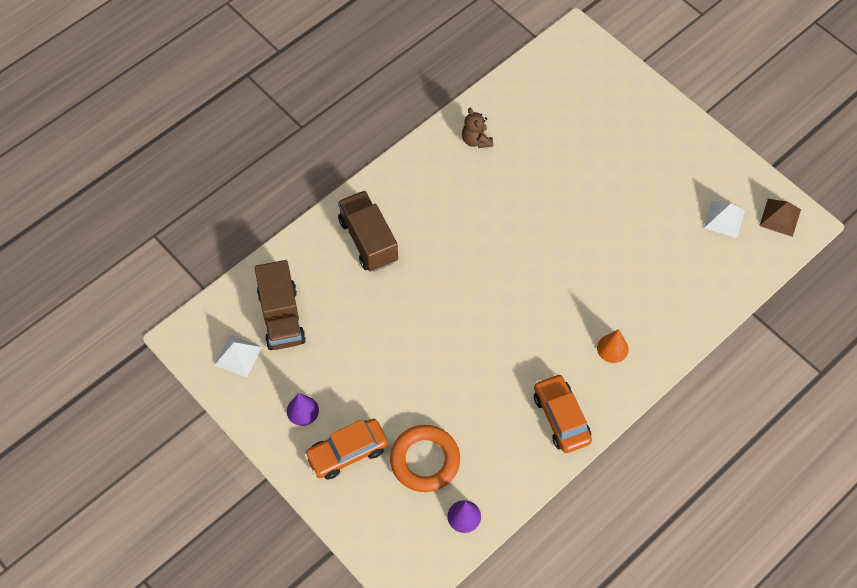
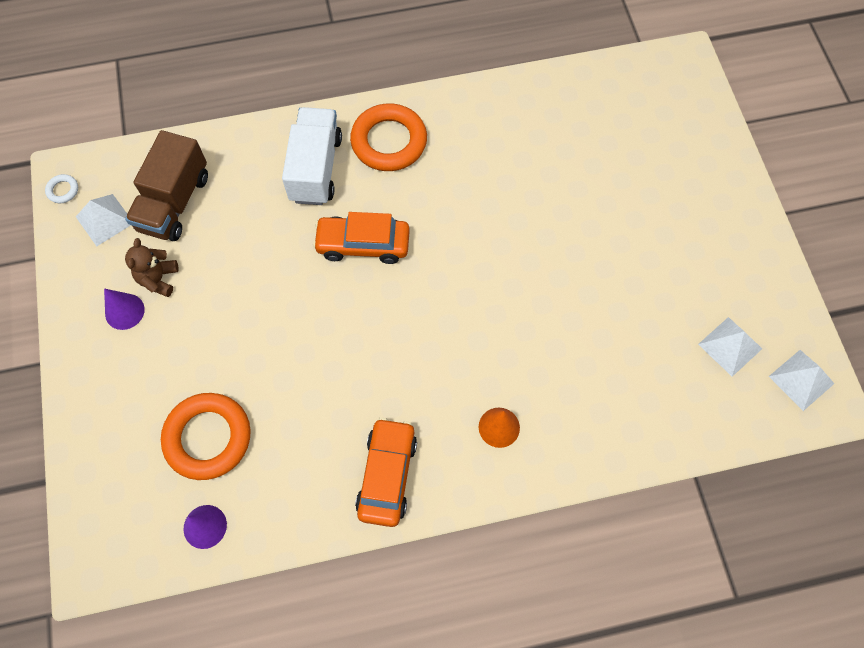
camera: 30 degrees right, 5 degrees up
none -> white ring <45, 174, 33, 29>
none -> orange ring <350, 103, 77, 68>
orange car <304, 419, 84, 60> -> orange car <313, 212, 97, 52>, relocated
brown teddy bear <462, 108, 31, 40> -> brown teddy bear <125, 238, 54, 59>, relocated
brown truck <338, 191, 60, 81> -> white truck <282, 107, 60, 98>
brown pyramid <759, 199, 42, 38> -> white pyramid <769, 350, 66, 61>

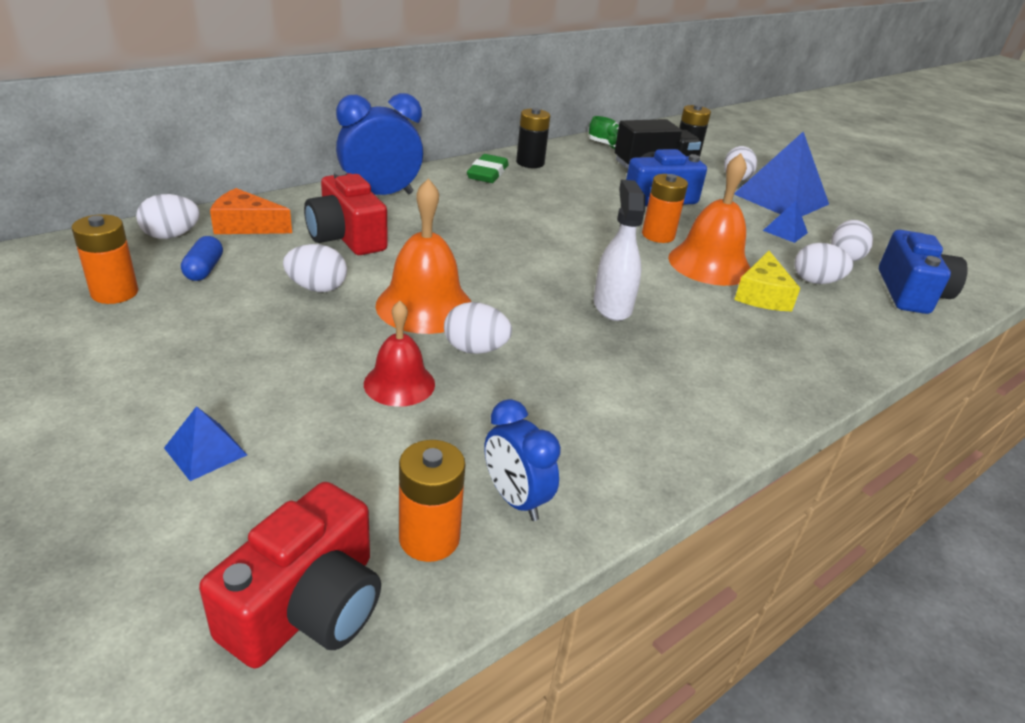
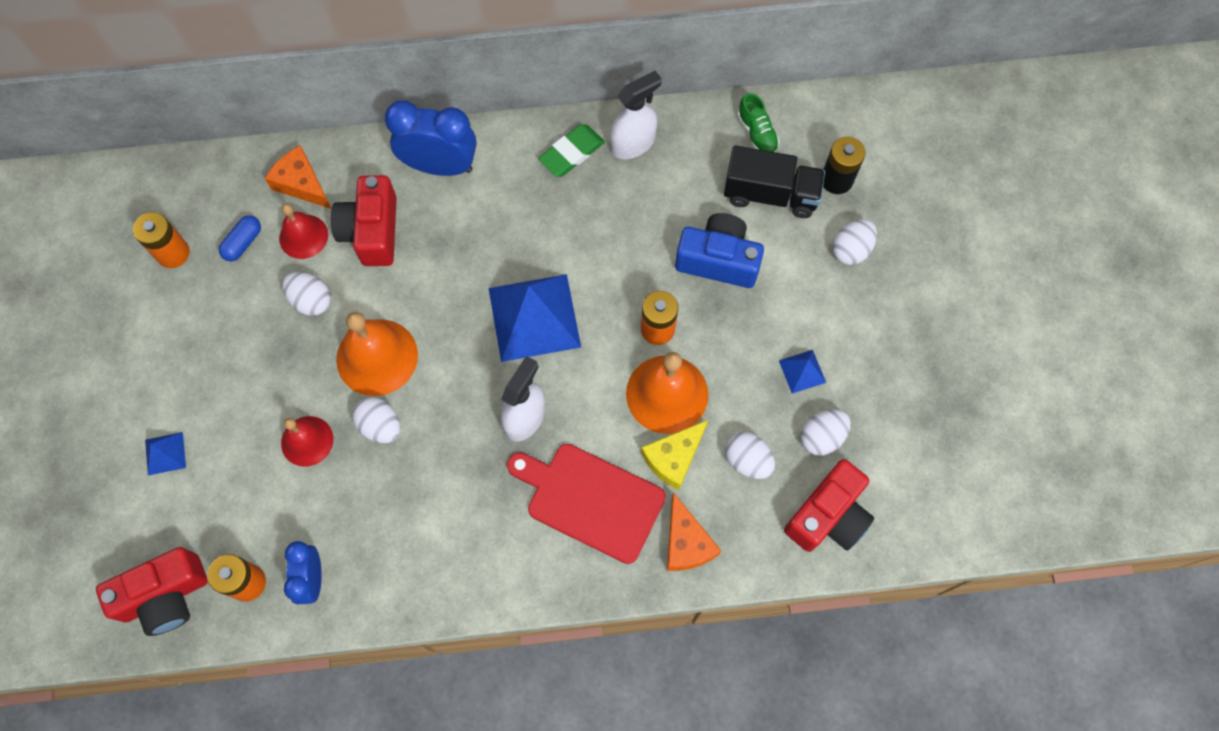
camera: 35 degrees right, 35 degrees up
white egg <136, 194, 64, 45> -> none
none -> red bell <279, 204, 49, 55>
none -> red cutting board <507, 444, 159, 120>
none -> orange cheese <667, 492, 54, 79>
blue pyramid <734, 132, 95, 84> -> blue pyramid <489, 274, 92, 88>, relocated
black battery <516, 108, 34, 60> -> white spray bottle <610, 71, 52, 88>
blue camera <879, 230, 89, 84> -> red camera <784, 459, 90, 93>

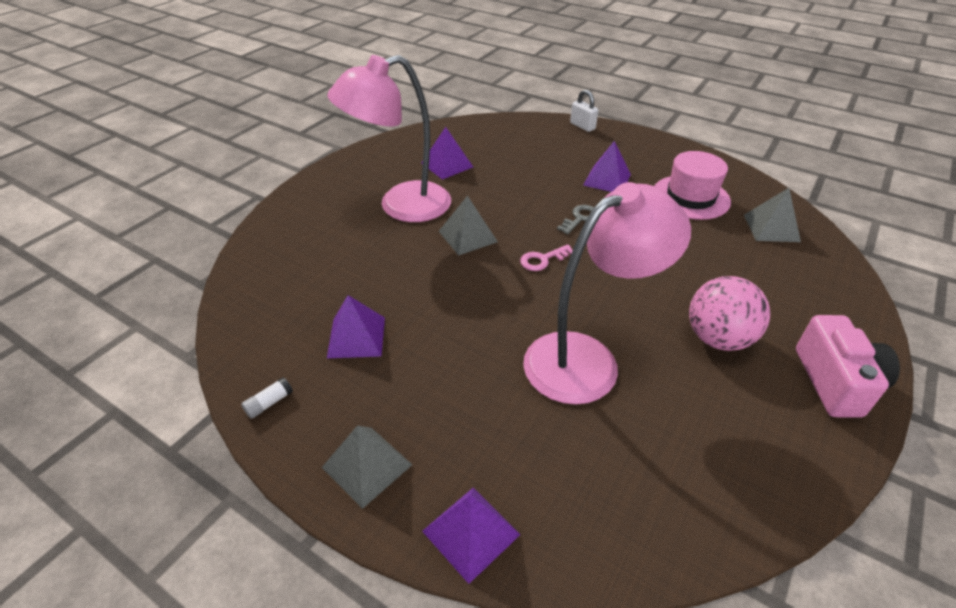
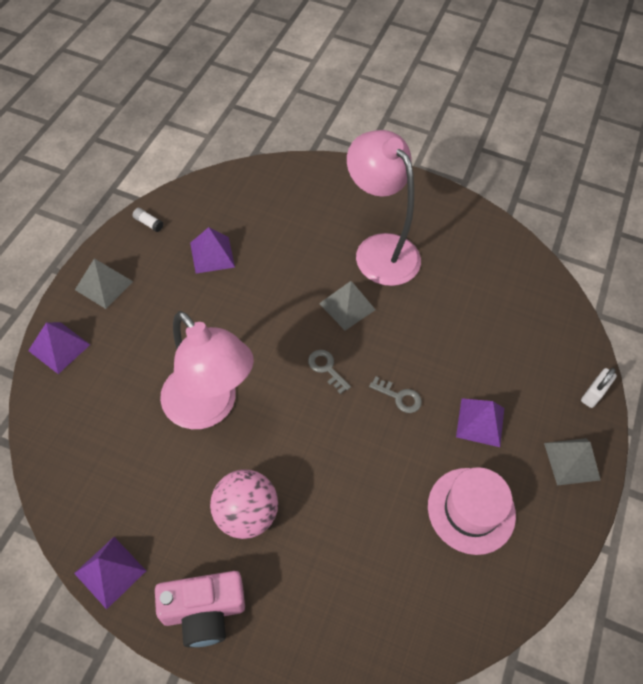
camera: 75 degrees right, 15 degrees up
purple pyramid <421, 127, 52, 53> -> purple pyramid <74, 537, 72, 73>, relocated
grey pyramid <744, 188, 57, 54> -> grey pyramid <544, 438, 56, 47>, relocated
pink key <520, 244, 53, 27> -> grey key <308, 350, 43, 44>

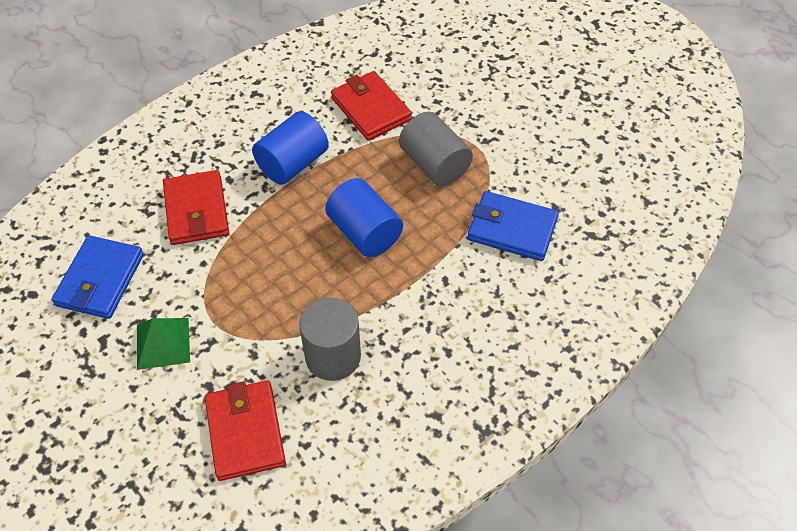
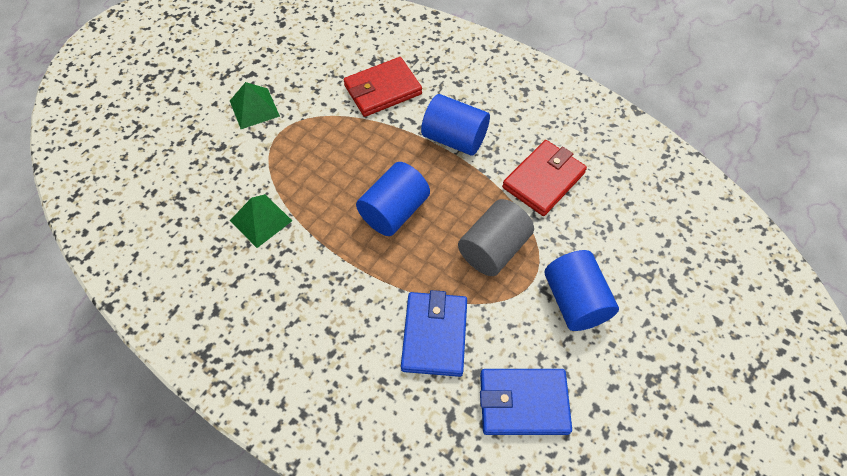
camera: 75 degrees right, 5 degrees up
red wallet <205, 380, 81, 101> -> none
none -> blue cylinder <544, 250, 75, 81>
blue wallet <52, 235, 92, 84> -> blue wallet <480, 369, 92, 66>, relocated
grey cylinder <299, 297, 62, 84> -> green pyramid <230, 194, 62, 54>

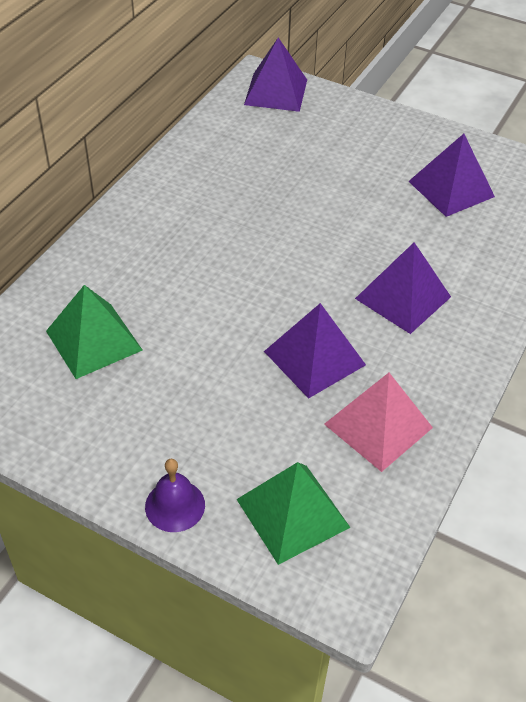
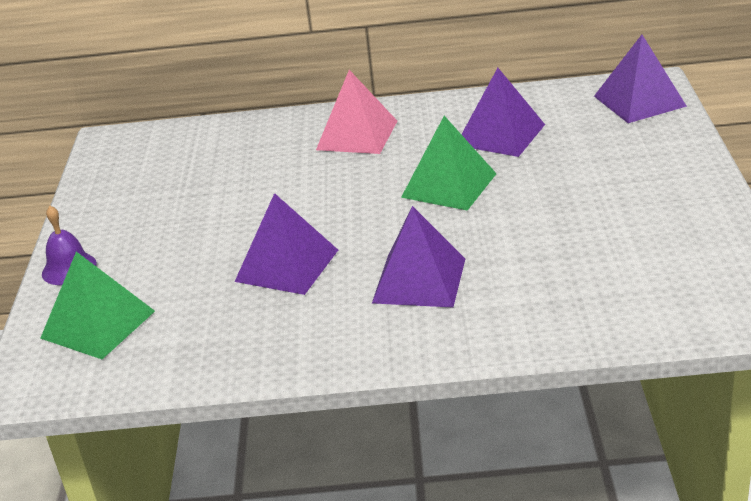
camera: 65 degrees right, 15 degrees down
green pyramid <46, 285, 97, 94> -> green pyramid <401, 116, 96, 95>, relocated
pink pyramid <324, 373, 109, 99> -> pink pyramid <316, 70, 81, 84>, relocated
purple pyramid <408, 134, 87, 83> -> purple pyramid <461, 68, 84, 89>, relocated

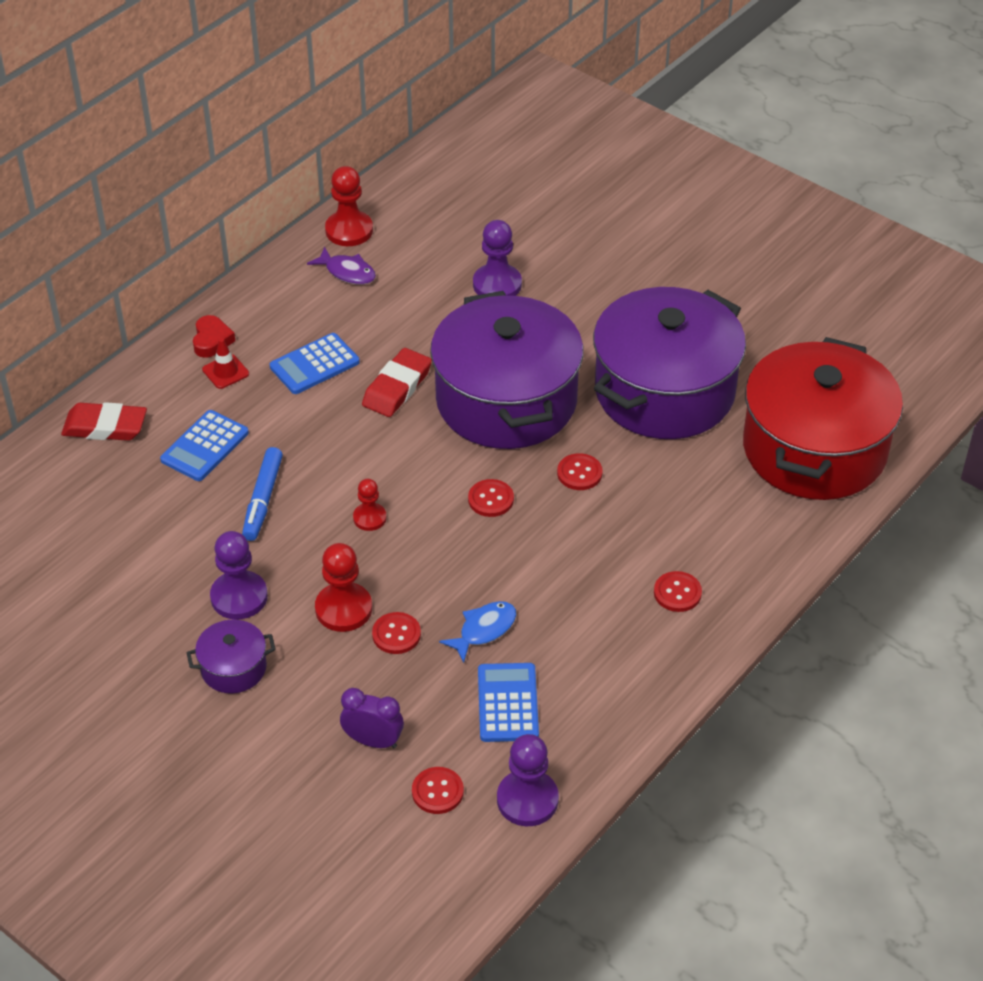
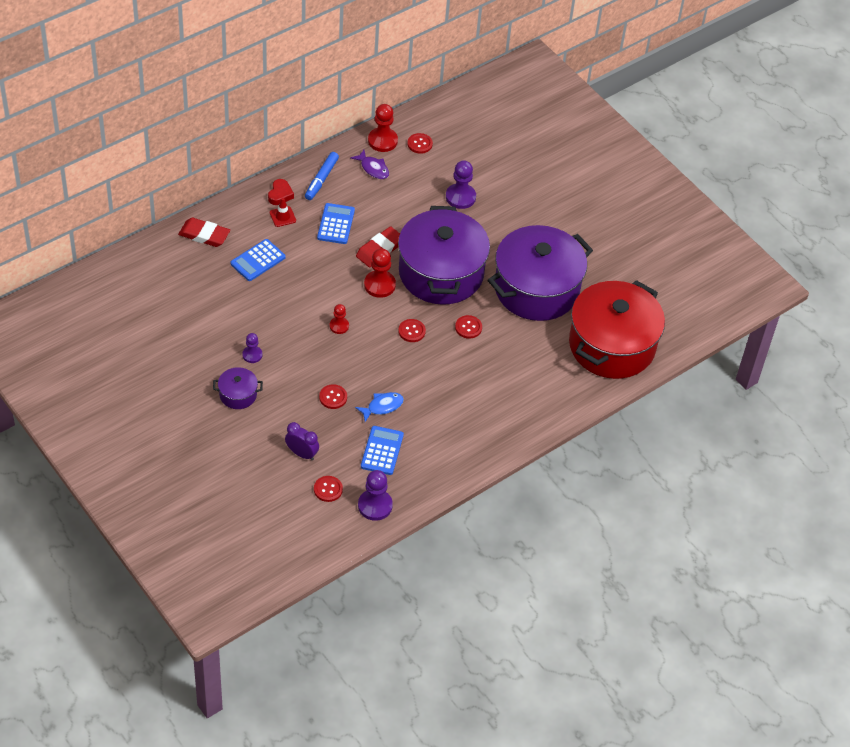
camera: 10 degrees right, 5 degrees up
blue marker <242, 447, 41, 94> -> blue marker <305, 152, 34, 48>, relocated
red pawn <315, 543, 57, 89> -> red pawn <364, 248, 32, 50>, relocated
red button <654, 571, 48, 41> -> red button <407, 133, 26, 21>, relocated
blue calculator <270, 333, 90, 61> -> blue calculator <317, 203, 38, 41>, 120 degrees clockwise
purple pawn <210, 531, 58, 89> -> purple pawn <242, 333, 20, 30>, x0.61

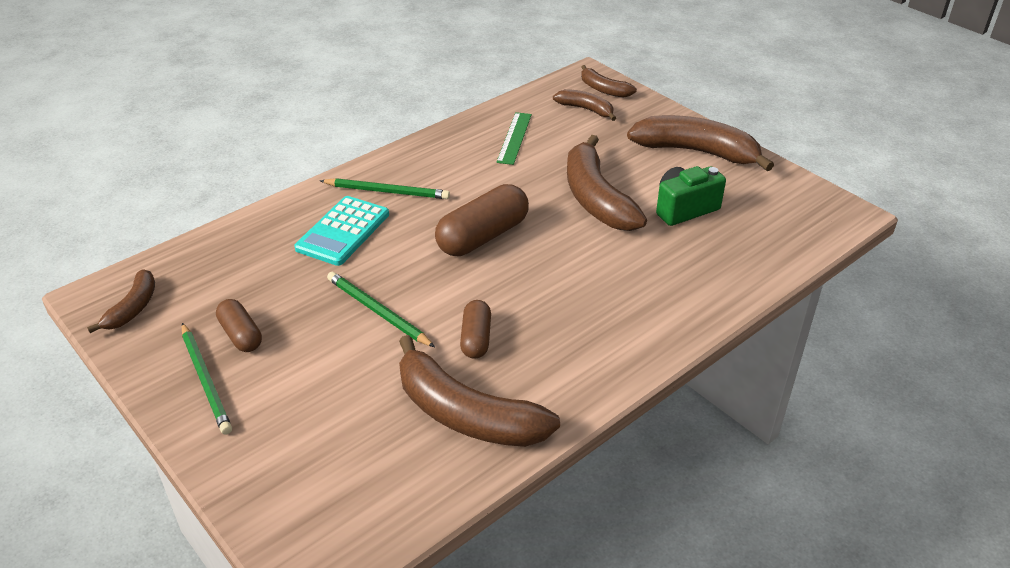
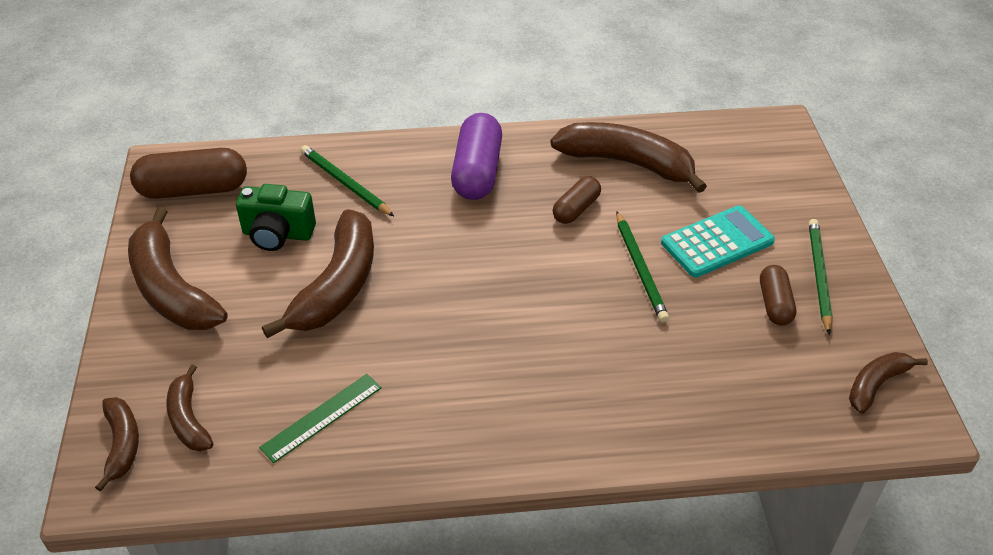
camera: 145 degrees left, 5 degrees up
none -> purple capsule <451, 113, 51, 87>
turquoise calculator <294, 196, 95, 70> -> turquoise calculator <661, 206, 114, 72>, relocated
green pencil <320, 178, 130, 21> -> green pencil <301, 145, 93, 71>, relocated
brown capsule <435, 184, 94, 72> -> brown capsule <130, 148, 117, 51>, relocated
brown banana <399, 335, 161, 112> -> brown banana <550, 122, 157, 71>, 45 degrees counterclockwise

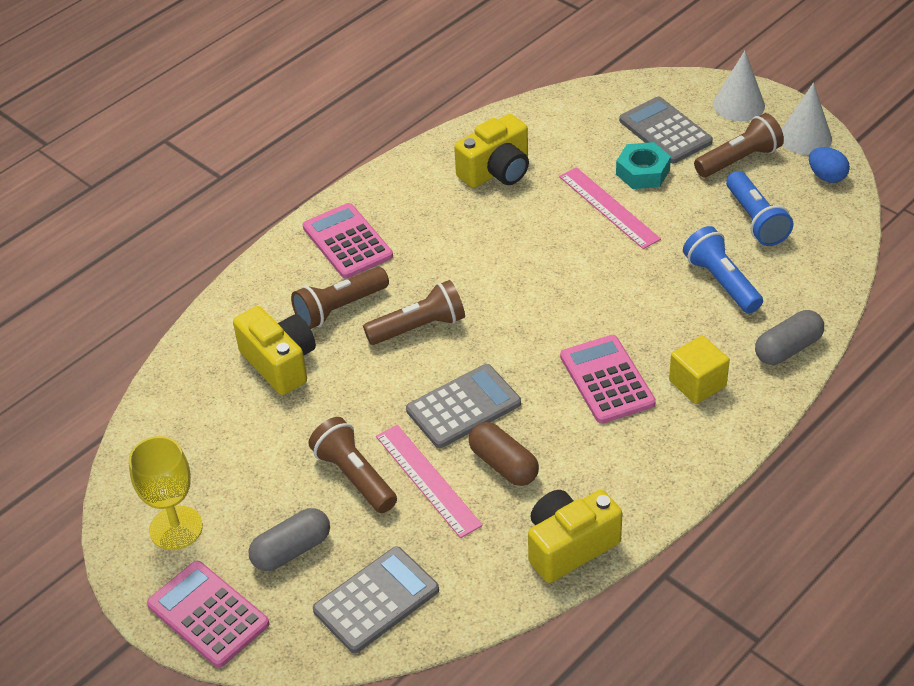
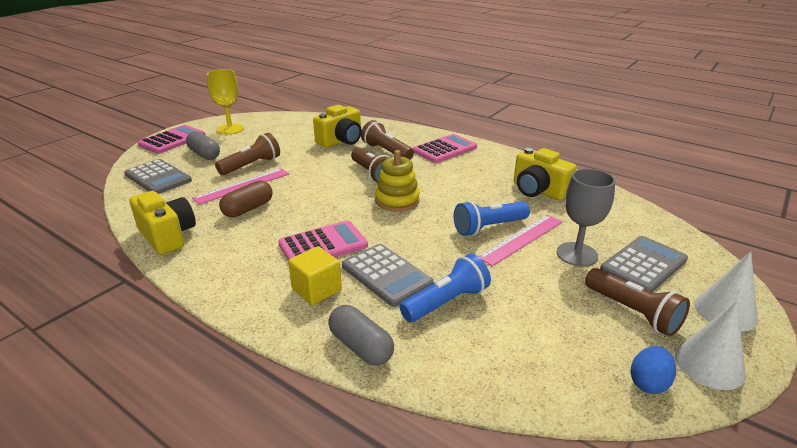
camera: 80 degrees right, 15 degrees down
none -> yellow stacking toy <375, 150, 45, 62>
grey calculator <406, 364, 115, 84> -> grey calculator <342, 244, 92, 63>, relocated
blue flashlight <726, 171, 67, 75> -> blue flashlight <454, 201, 76, 35>, relocated
turquoise nut <616, 142, 55, 47> -> grey goblet <557, 169, 58, 98>

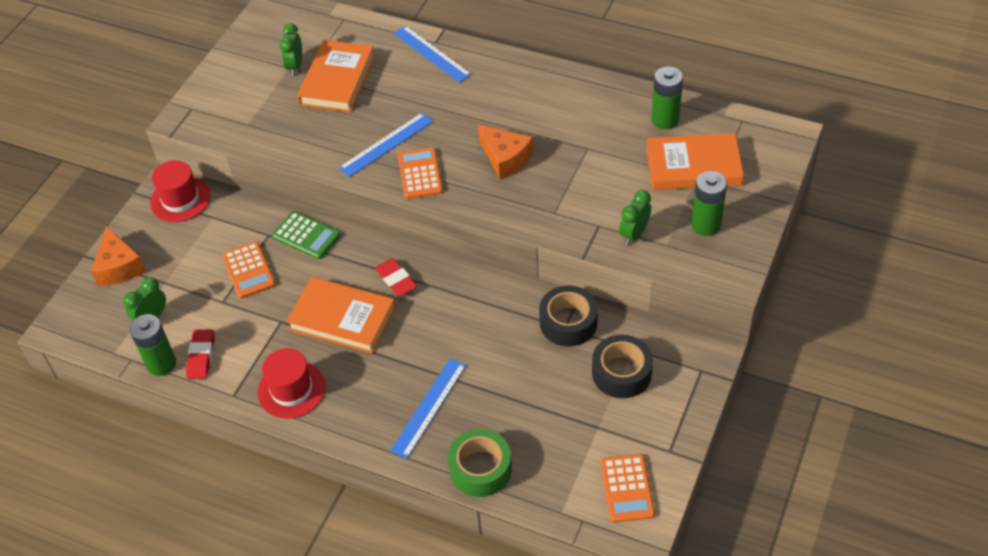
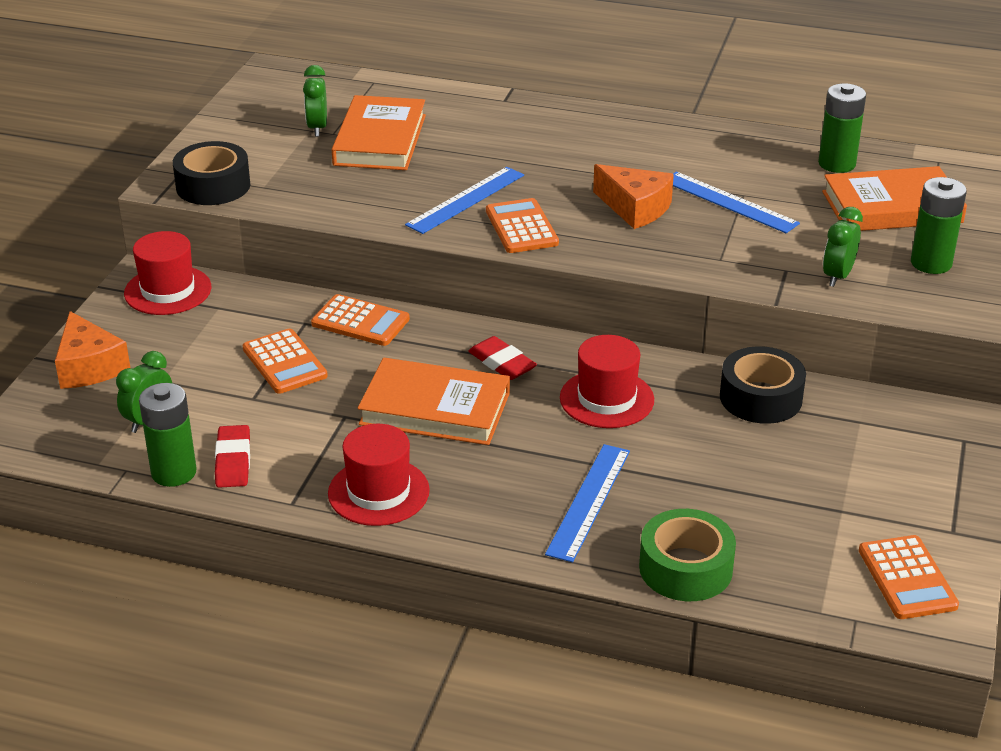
camera: 10 degrees left, 15 degrees down
none -> red hat <560, 335, 94, 93>
blue ruler <394, 26, 78, 57> -> blue ruler <673, 172, 127, 61>, relocated
black tape <592, 335, 61, 63> -> black tape <173, 141, 77, 64>, relocated
green calculator <272, 211, 69, 48> -> orange calculator <311, 294, 99, 52>

